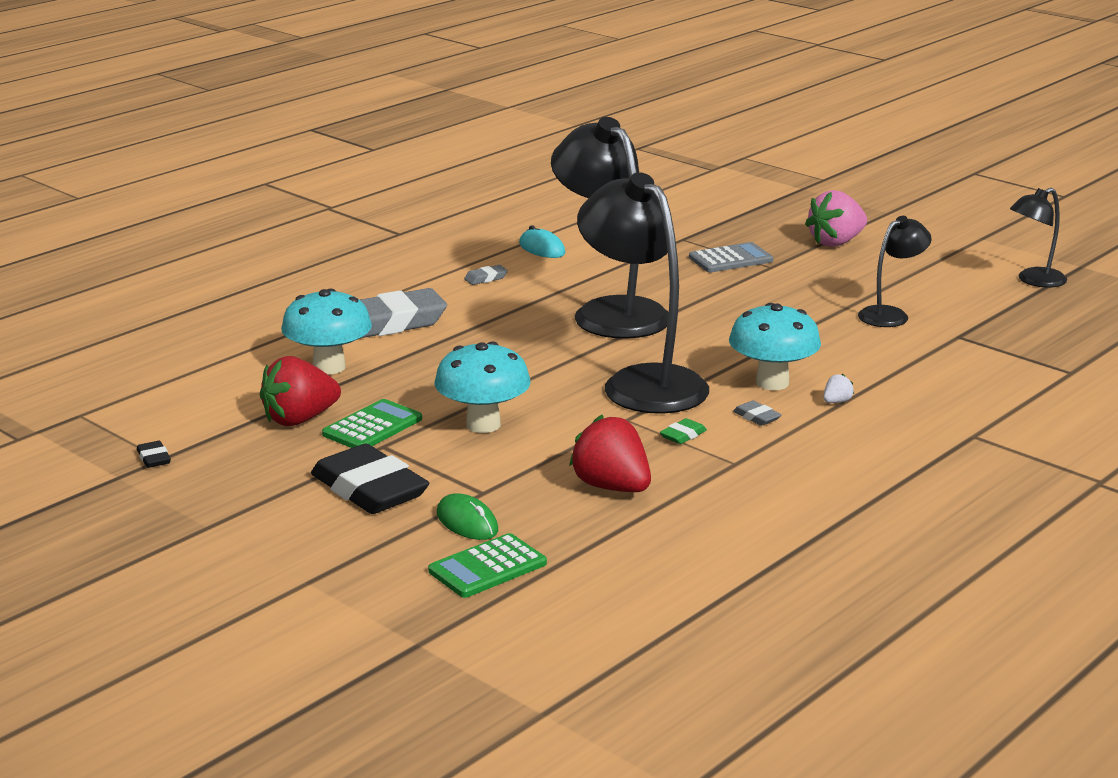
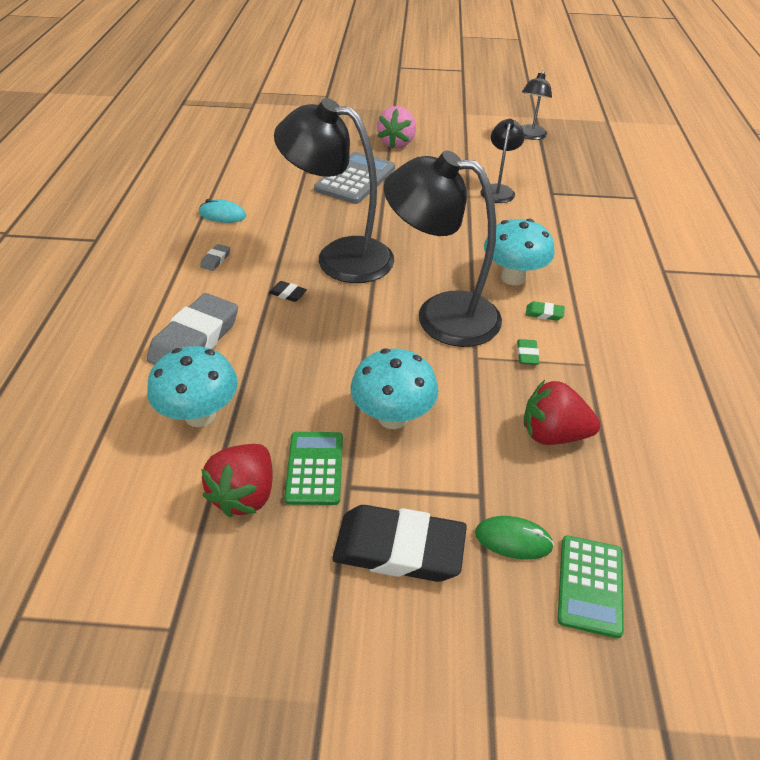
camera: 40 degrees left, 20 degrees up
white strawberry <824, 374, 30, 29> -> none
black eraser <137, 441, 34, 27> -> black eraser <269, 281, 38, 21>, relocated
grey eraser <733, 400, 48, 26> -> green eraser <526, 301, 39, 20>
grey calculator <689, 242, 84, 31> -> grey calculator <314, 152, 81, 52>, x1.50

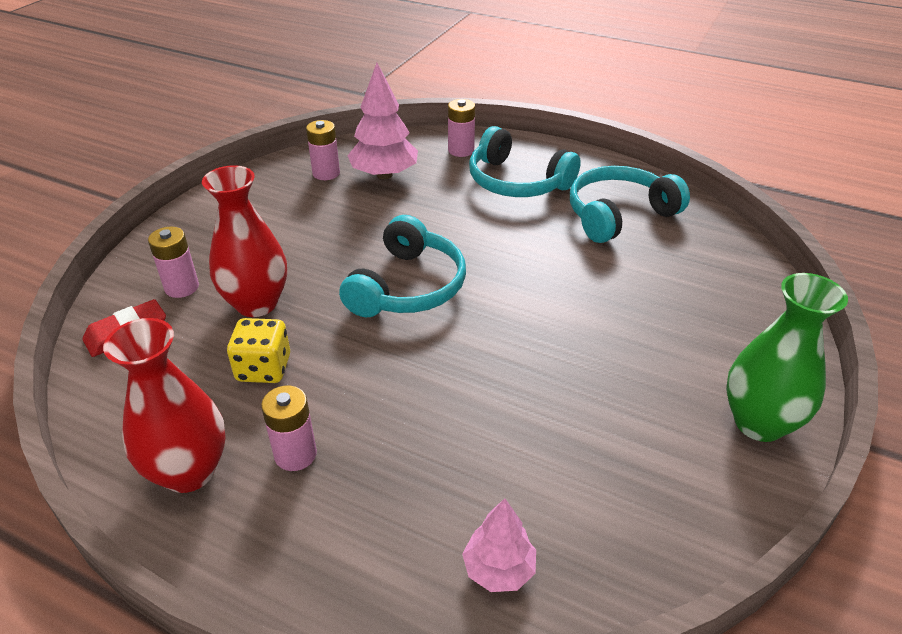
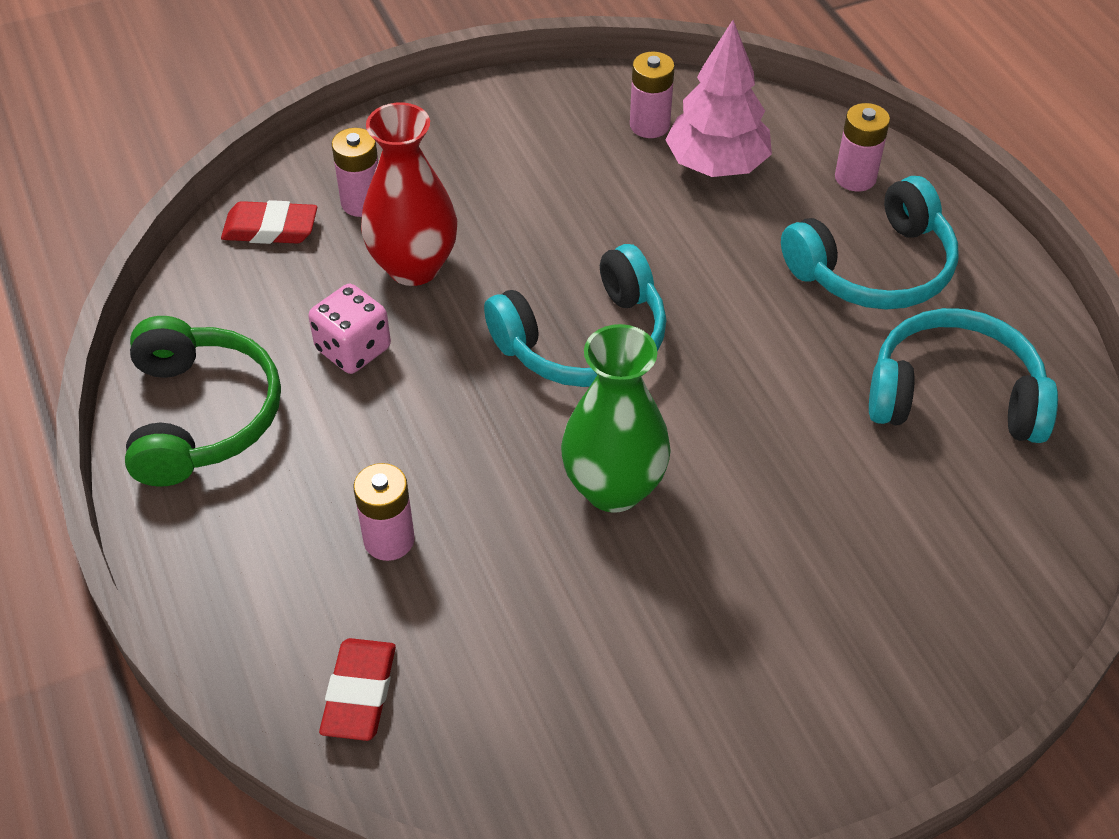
camera: 40 degrees right, 10 degrees up
pink battery <261, 386, 56, 85> -> pink battery <353, 463, 62, 98>, relocated
green vase <726, 273, 122, 169> -> green vase <561, 324, 110, 189>, relocated
red vase <103, 318, 123, 175> -> green headphones <125, 316, 156, 171>
pink tree <462, 498, 74, 94> -> red eraser <319, 638, 77, 103>
yellow dice <227, 318, 63, 65> -> pink dice <308, 284, 83, 90>
turquoise headphones <469, 126, 112, 71> -> turquoise headphones <781, 176, 177, 134>, 105 degrees counterclockwise

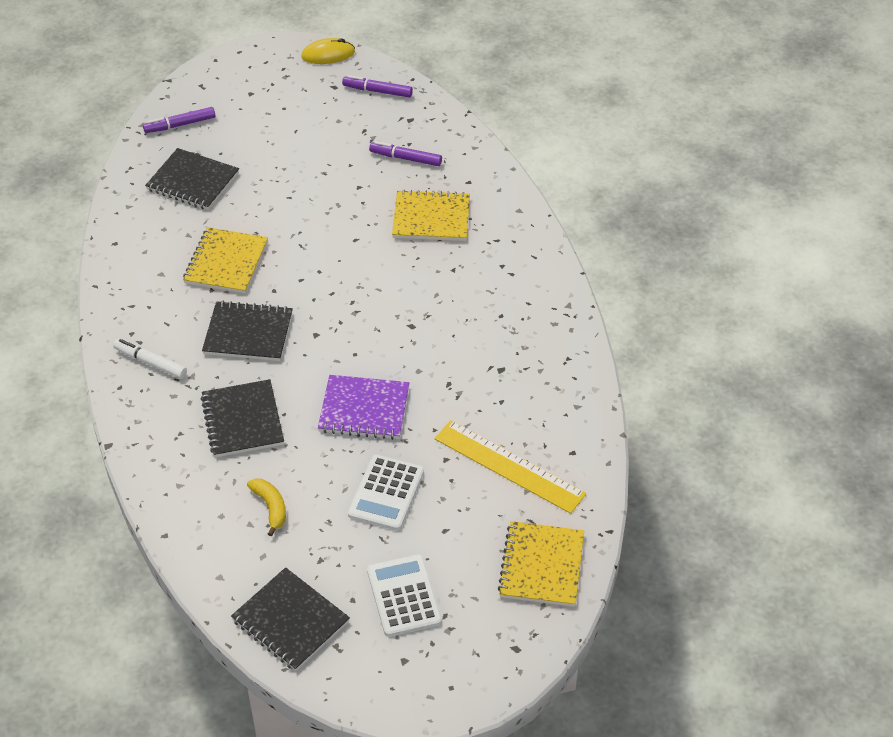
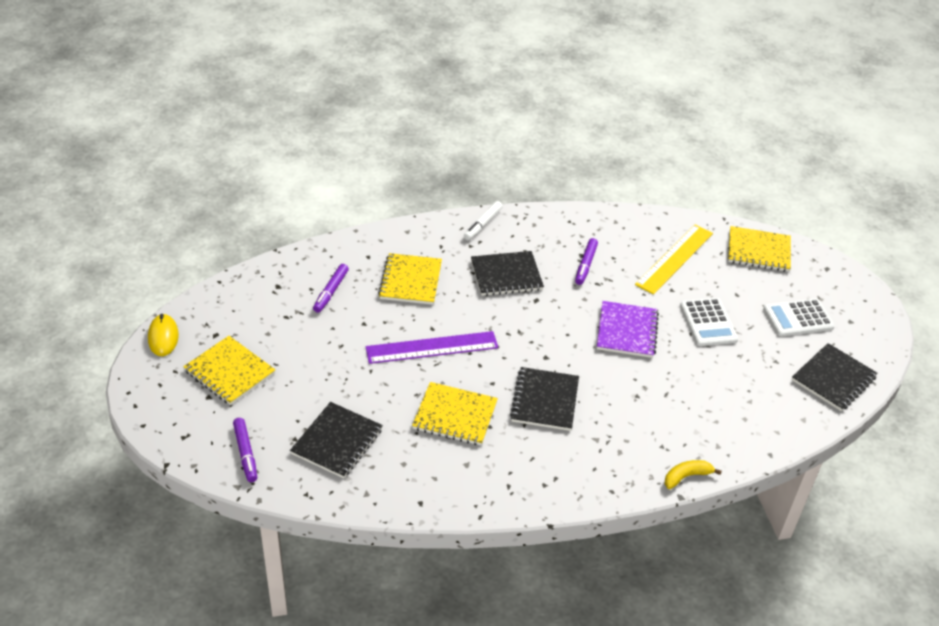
camera: 90 degrees left, 5 degrees down
none -> yellow notebook <183, 336, 92, 69>
none -> purple ruler <366, 331, 132, 33>
white marker <113, 339, 74, 40> -> white marker <464, 201, 38, 39>, relocated
black notebook <201, 379, 83, 79> -> black notebook <471, 251, 73, 45>, relocated
yellow banana <247, 478, 39, 58> -> yellow banana <665, 460, 57, 29>, relocated
purple marker <342, 75, 71, 23> -> purple marker <575, 238, 23, 47>, relocated
white calculator <348, 455, 76, 76> -> white calculator <680, 298, 58, 48>, 60 degrees clockwise

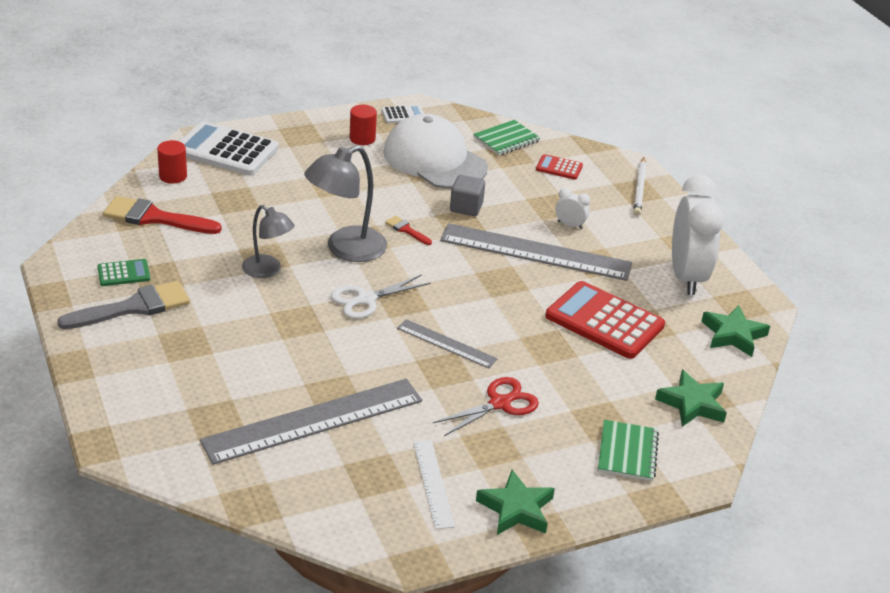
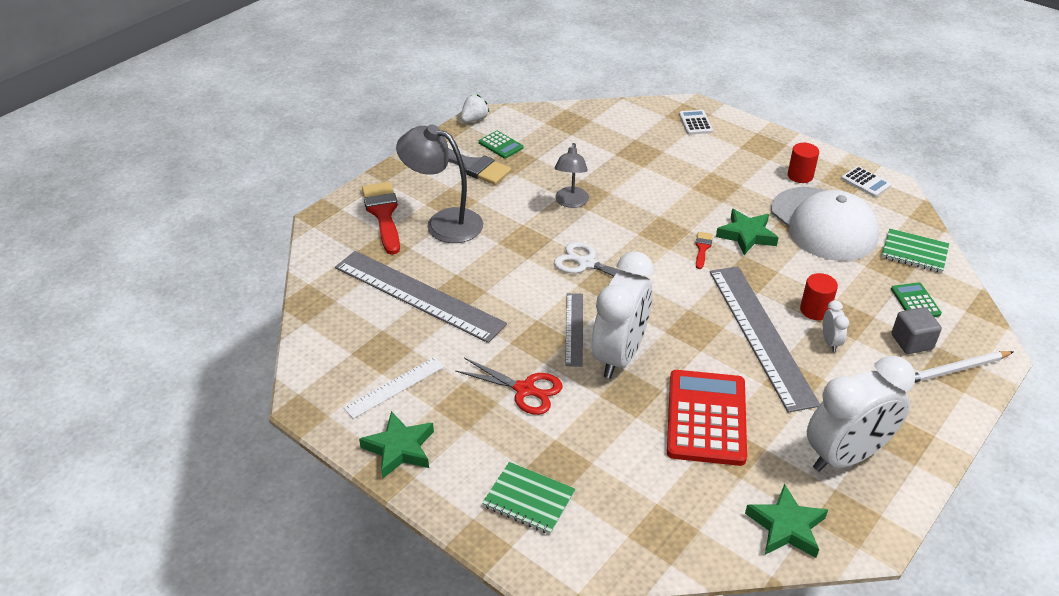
camera: 65 degrees right, 5 degrees up
none -> white strawberry <461, 94, 29, 28>
none -> white clock <592, 251, 62, 127>
red brush <103, 196, 119, 38> -> red brush <362, 182, 38, 73>, relocated
red cylinder <157, 140, 30, 44> -> red cylinder <800, 273, 38, 47>, relocated
grey lamp <304, 145, 83, 117> -> grey lamp <396, 124, 87, 119>, relocated
grey cube <450, 175, 35, 41> -> grey cube <892, 307, 50, 47>, relocated
green star <655, 370, 72, 57> -> green star <716, 209, 63, 46>, relocated
red calculator <536, 154, 47, 26> -> green calculator <891, 282, 51, 35>
white cap <383, 114, 105, 75> -> white cap <771, 187, 108, 74>, 135 degrees clockwise
green notebook <598, 420, 61, 61> -> green notebook <482, 462, 94, 72>, 45 degrees clockwise
white calculator <179, 121, 100, 55> -> white calculator <679, 110, 34, 25>, x0.48

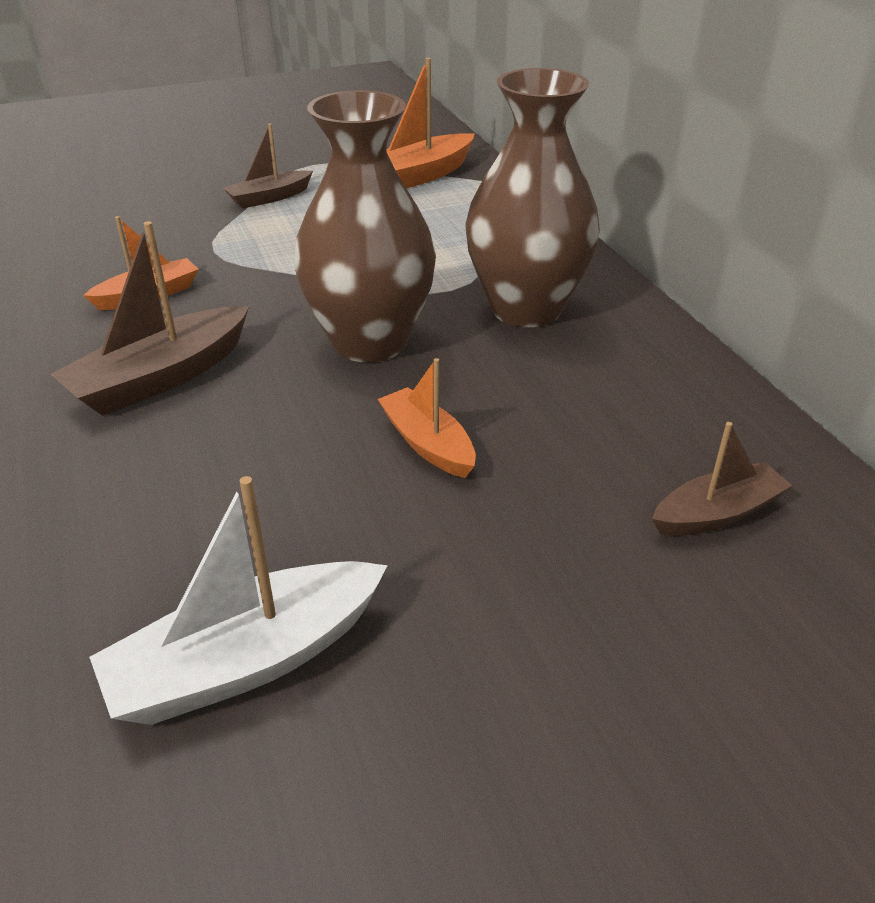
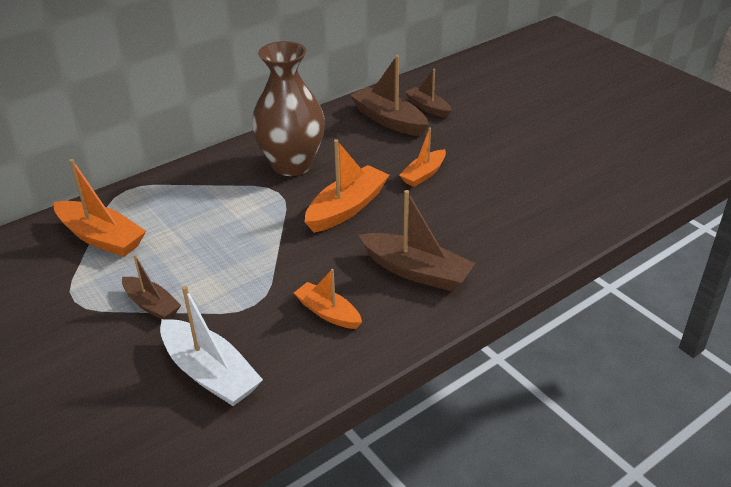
camera: 105 degrees left, 0 degrees up
none -> brown boat <350, 55, 79, 81>
white boat <89, 476, 299, 249> -> white boat <160, 286, 103, 120>, relocated
brown vase <294, 90, 142, 273> -> orange boat <305, 139, 84, 94>

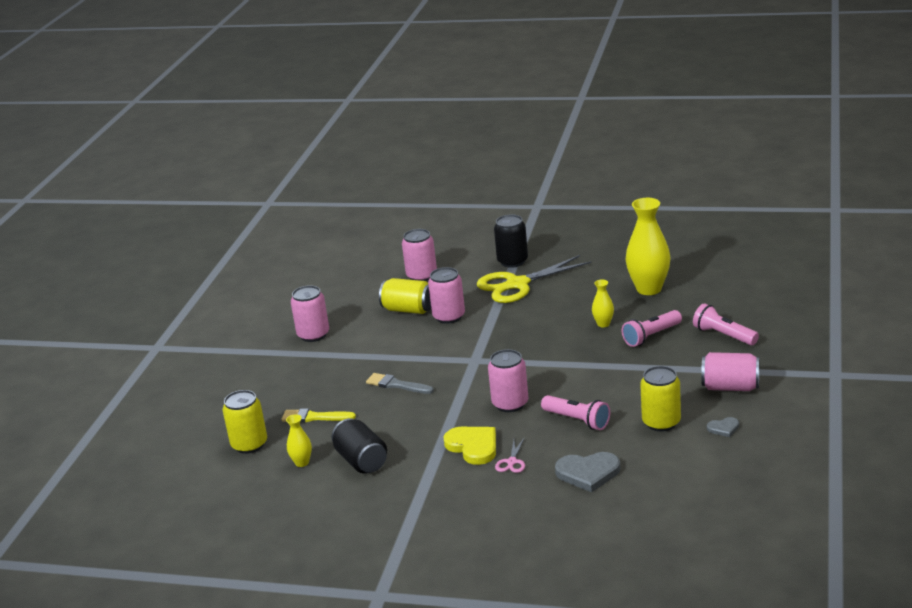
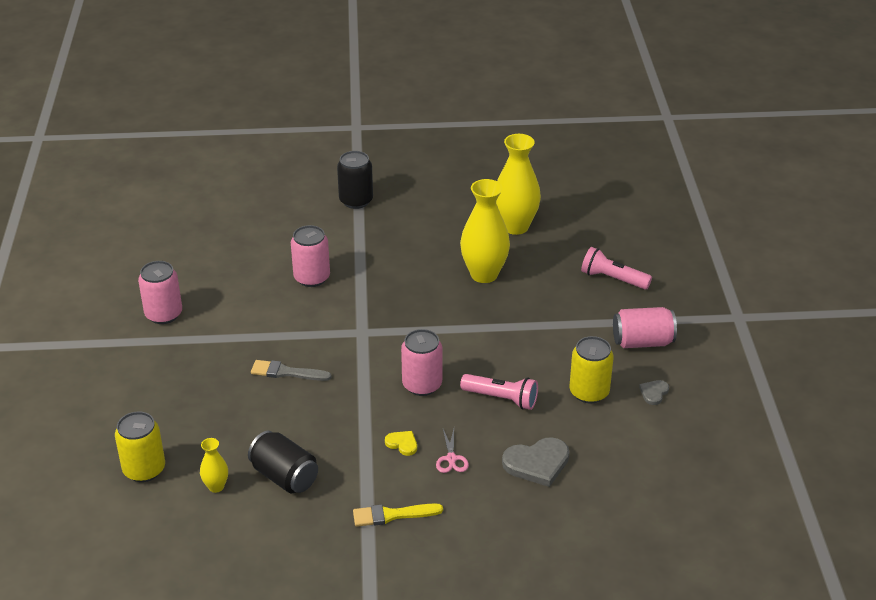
camera: 20 degrees left, 10 degrees up
yellow can <379, 278, 52, 36> -> none
pink can <402, 229, 35, 52> -> none
yellow scissors <477, 255, 115, 48> -> none
pink flashlight <622, 310, 60, 37> -> none
yellow brush <282, 409, 74, 14> -> yellow brush <353, 503, 90, 24>, relocated
grey heart <707, 417, 32, 20> -> grey heart <639, 380, 30, 25>, 150 degrees clockwise
yellow heart <443, 427, 53, 38> -> yellow heart <385, 431, 32, 25>, x0.52
yellow vase <592, 279, 22, 48> -> yellow vase <460, 179, 50, 104>, x2.07

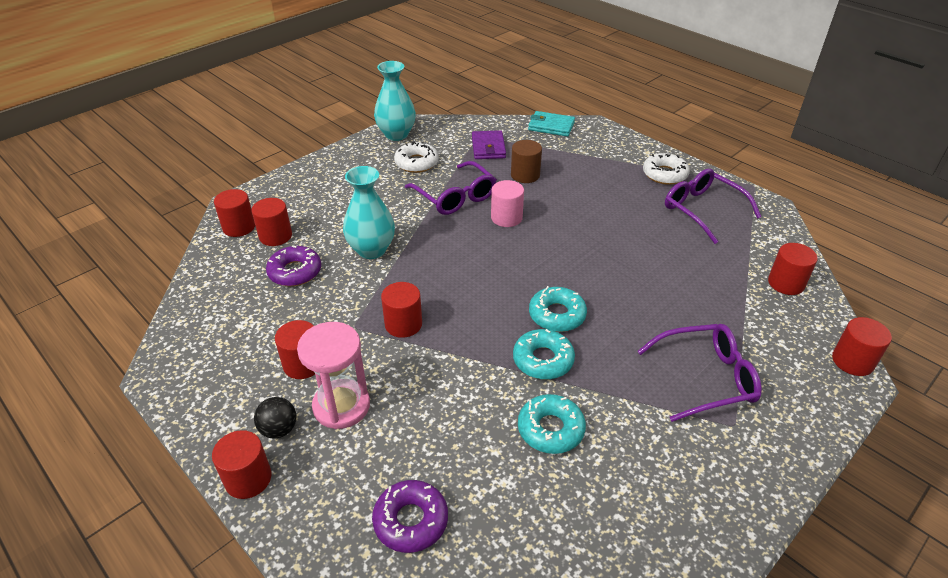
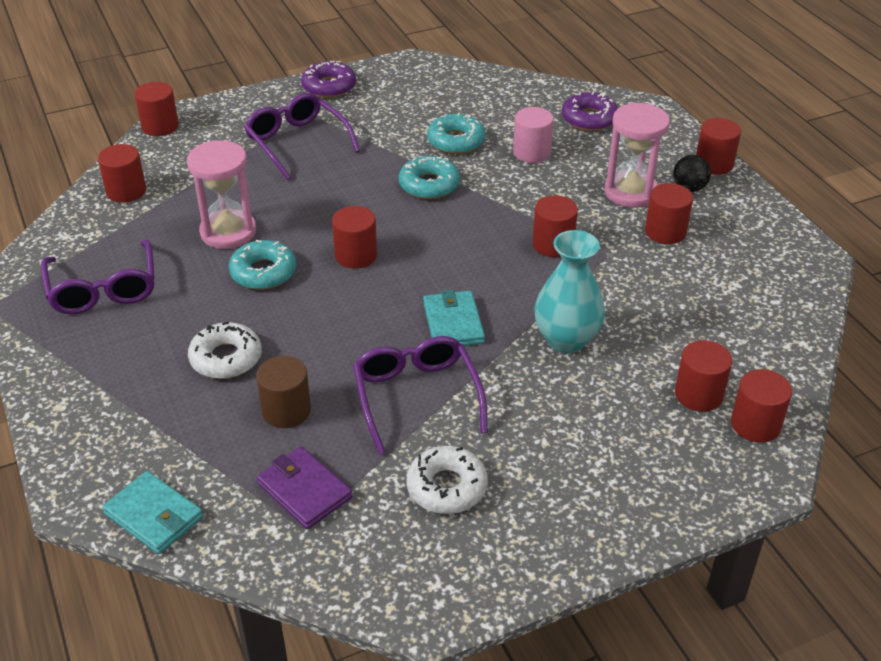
camera: 160 degrees left, 0 degrees up
turquoise vase <374, 61, 42, 80> -> none
none -> pink hourglass <187, 140, 69, 109>
none -> red cylinder <332, 206, 45, 63>
none -> turquoise wallet <423, 289, 62, 57>
purple donut <266, 245, 55, 41> -> purple donut <301, 61, 55, 37>, relocated
pink cylinder <491, 180, 33, 47> -> pink cylinder <513, 107, 41, 56>, relocated
turquoise donut <529, 286, 58, 46> -> turquoise donut <229, 240, 67, 50>, relocated
white donut <643, 153, 47, 32> -> white donut <188, 322, 74, 57>, relocated
purple wallet <472, 130, 34, 29> -> purple wallet <257, 447, 95, 82>, 60 degrees counterclockwise
purple glasses <637, 324, 125, 98> -> purple glasses <244, 93, 116, 87>, 45 degrees clockwise

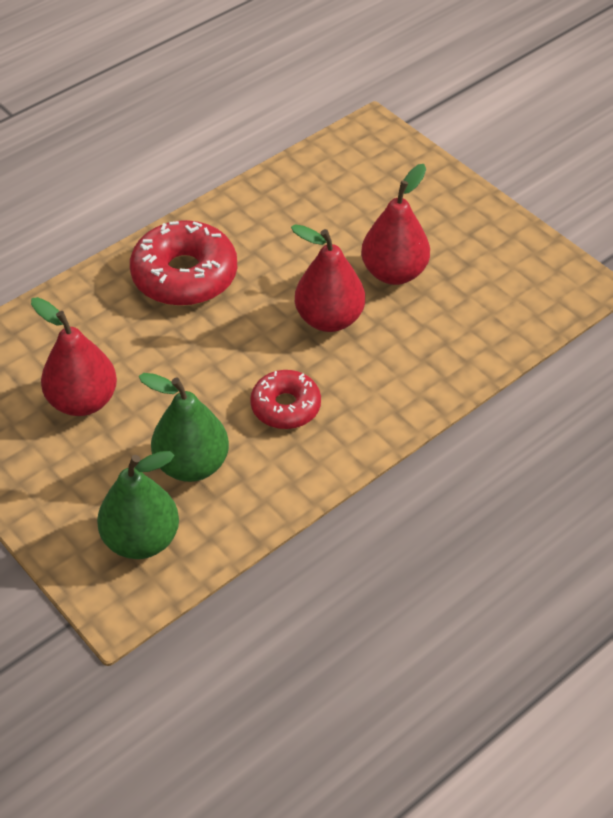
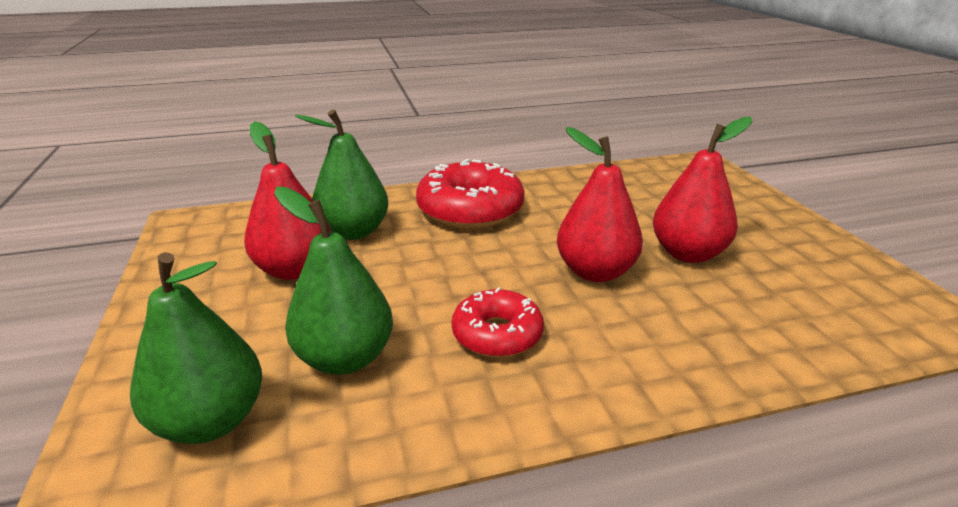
camera: 25 degrees right, 20 degrees down
none -> green pear <295, 109, 94, 131>

